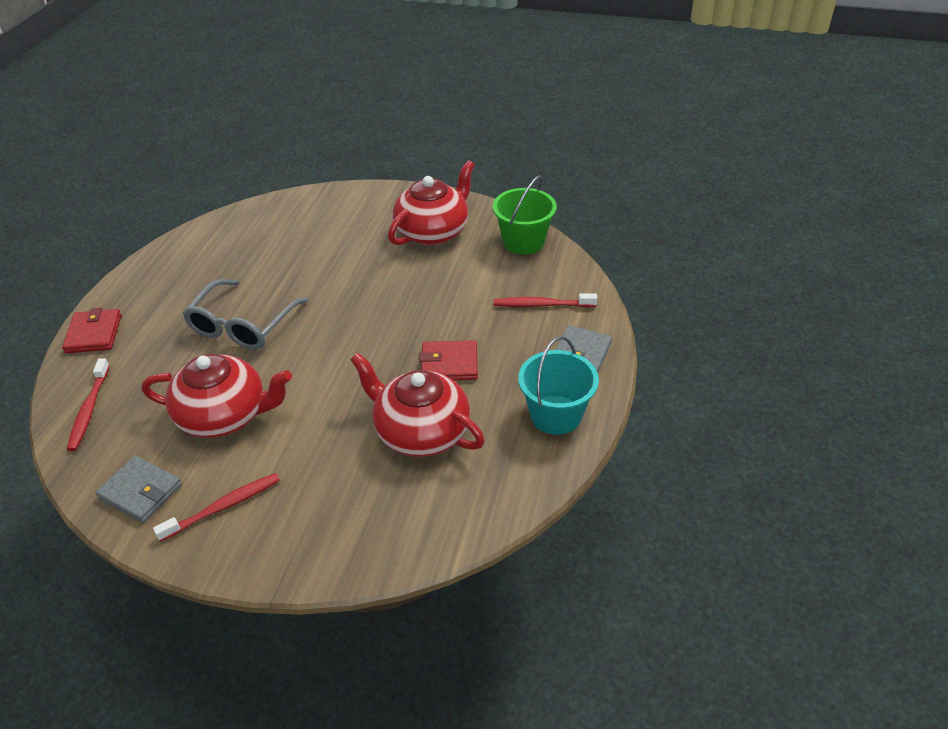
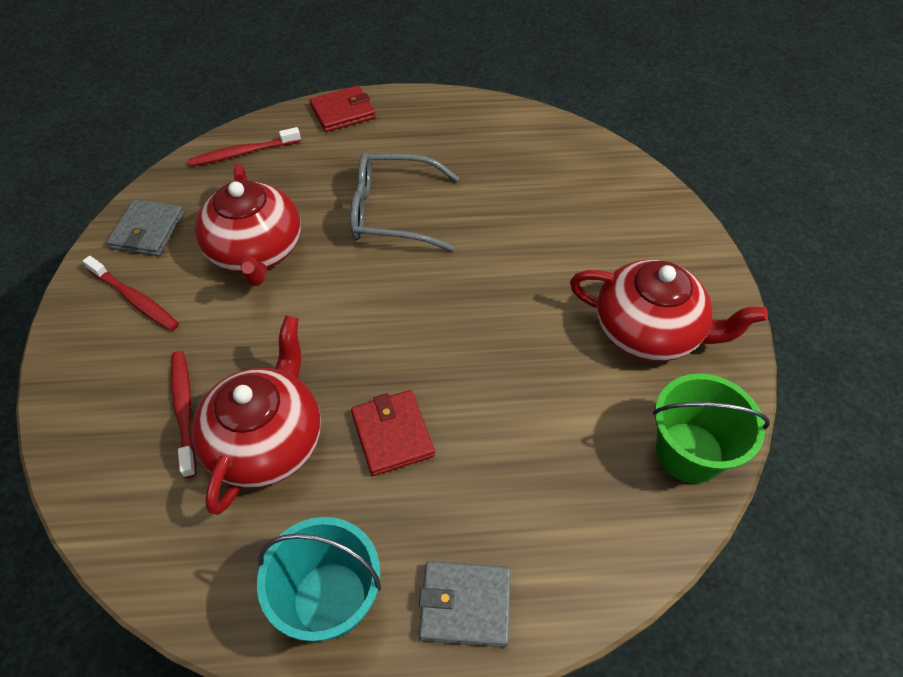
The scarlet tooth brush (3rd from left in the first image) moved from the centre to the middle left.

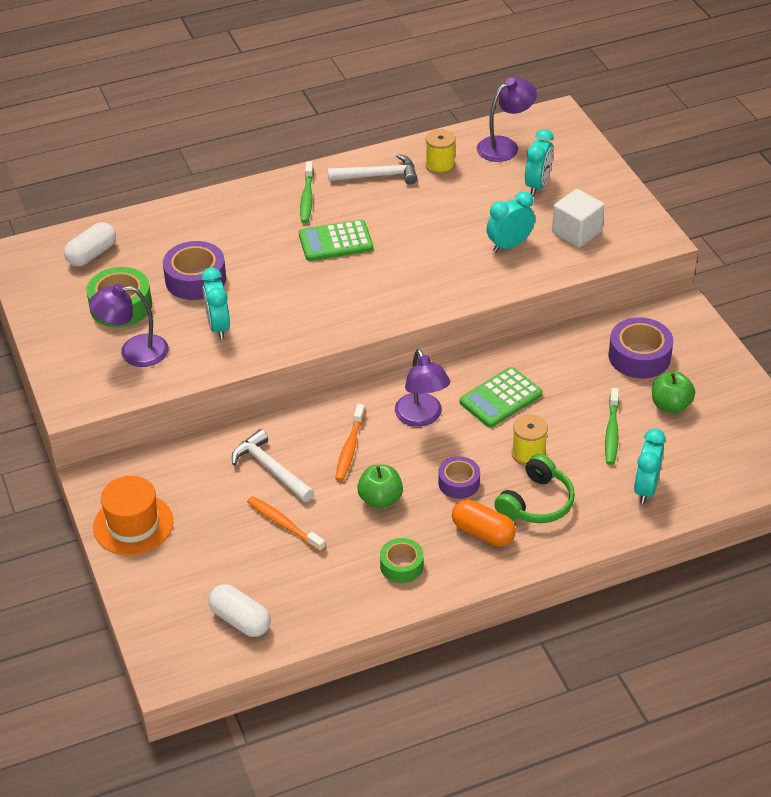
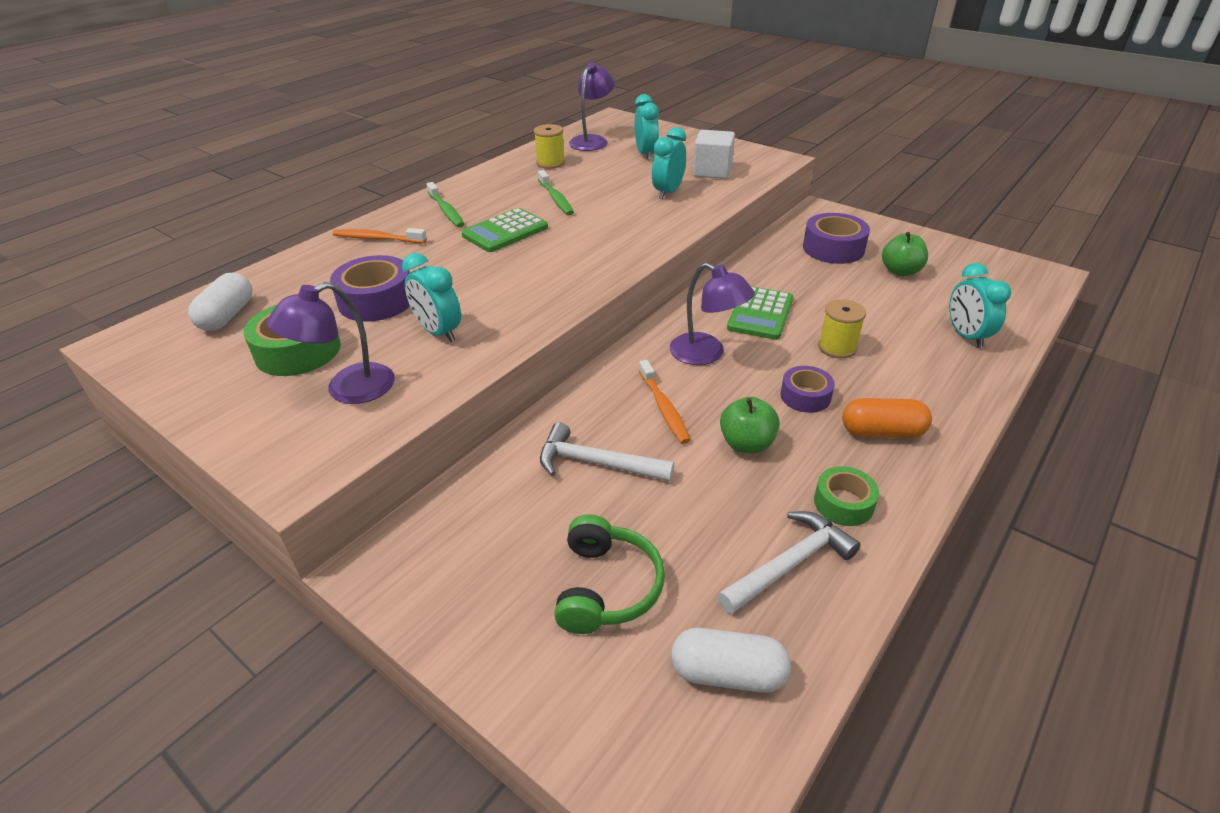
The orange-coloured tall hat at the middle left disappeared.
The orange-coloured tooth brush (1st from left) moved from the centre to the top left.
The pure white carpenter's hammer (2nd from left) moved from the top centre to the bottom centre.
The green headphones moved from the middle right to the bottom centre.
The green tooth brush (2nd from left) moved from the middle right to the top centre.

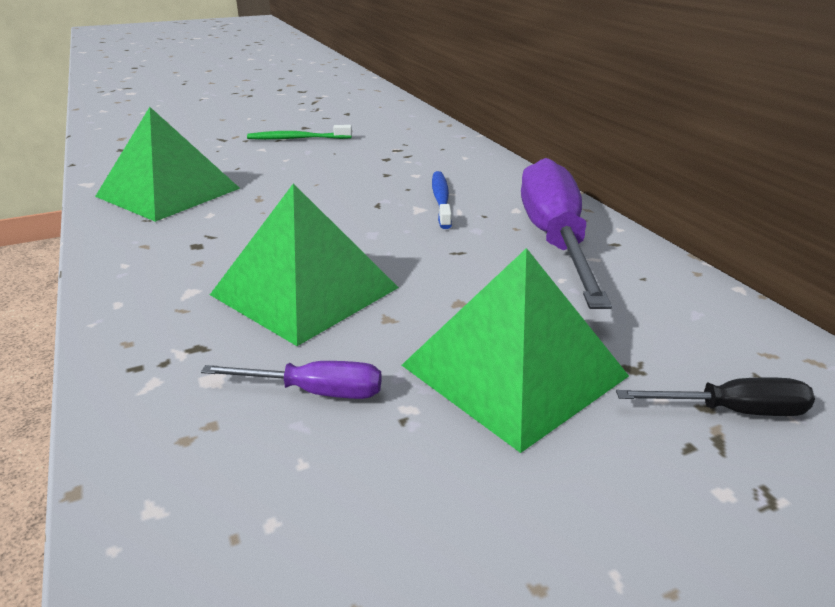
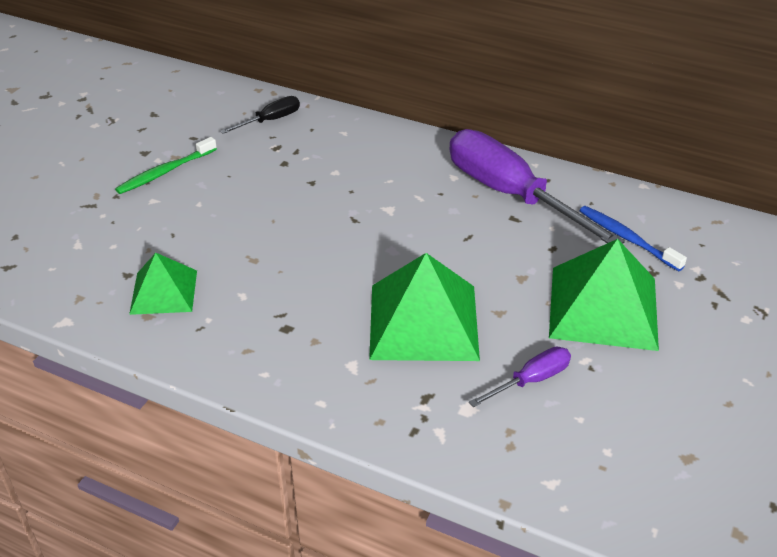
The green solid pyramid (1st from left) at the top left changed to 0.59 times the size.
The blue tooth brush moved from the top centre to the middle right.
The jet-black flat screwdriver moved from the middle right to the top centre.

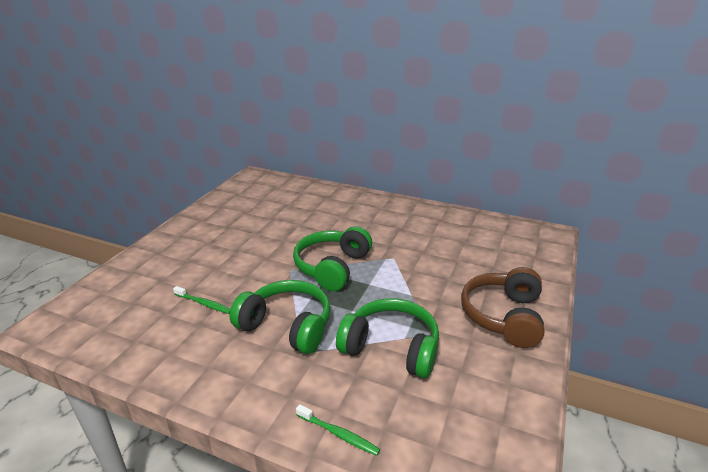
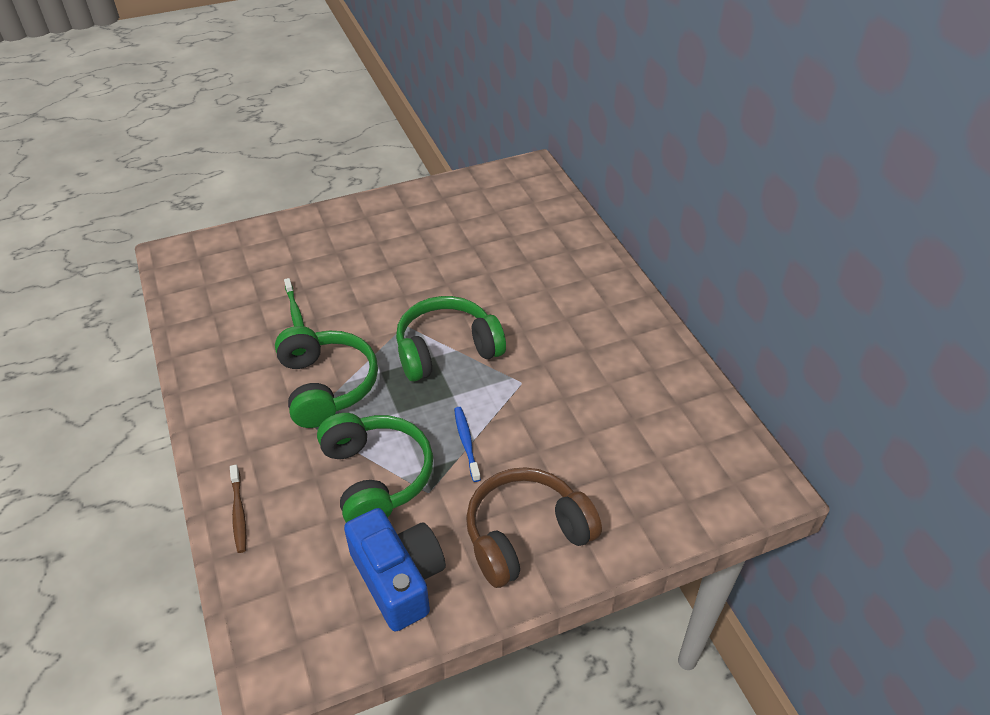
The green tooth brush (2nd from left) at the bottom centre became the russet tooth brush at the bottom left.
The blue compact camera at the bottom centre appeared.
The blue tooth brush at the centre appeared.

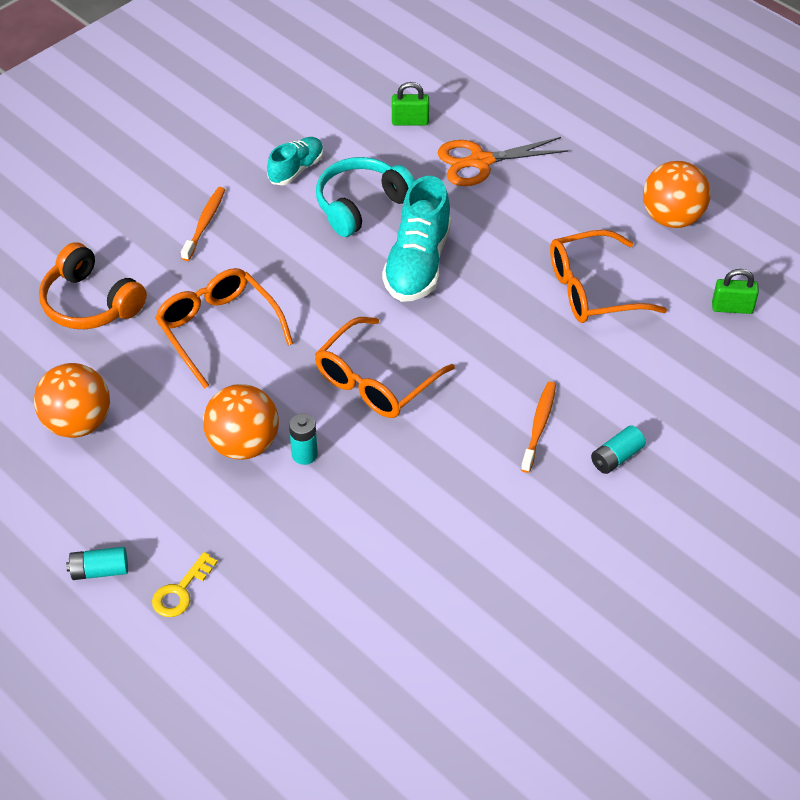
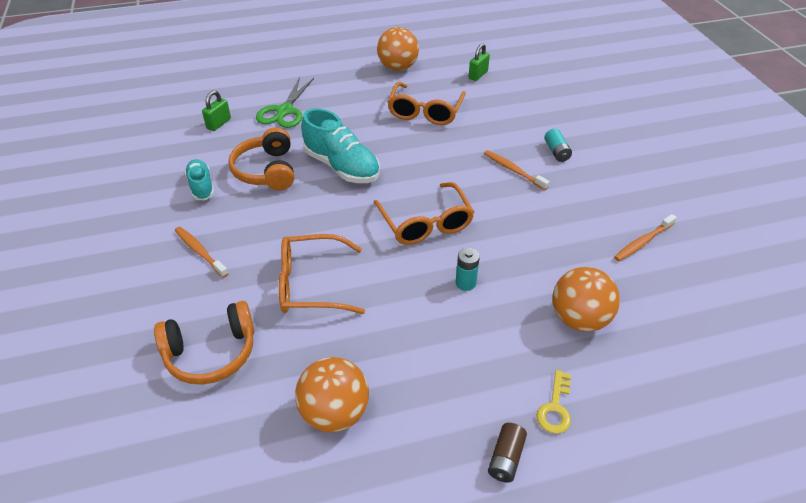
The aqua battery (1st from left) at the bottom left became the russet battery at the bottom centre.
The bright yellow door key at the bottom left turned 45 degrees clockwise.
The orange-coloured ball (2nd from left in the first image) moved from the middle left to the middle right.
The aqua headphones at the top centre became the orange-coloured headphones (2nd from left) at the top left.
The orange-coloured pair of scissors at the top centre became the green pair of scissors at the top centre.
The orange-coloured tooth brush (3rd from left) at the middle right appeared.

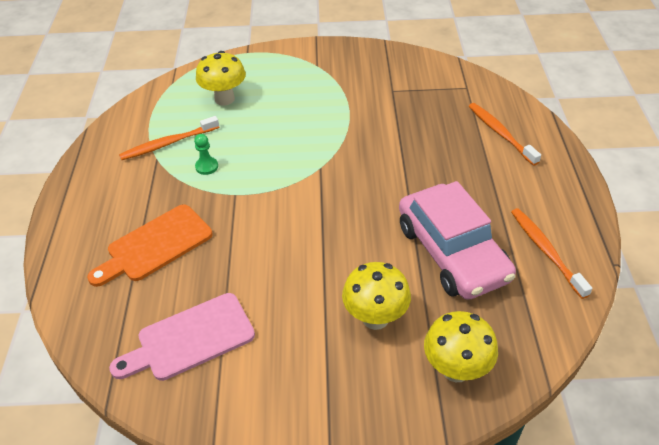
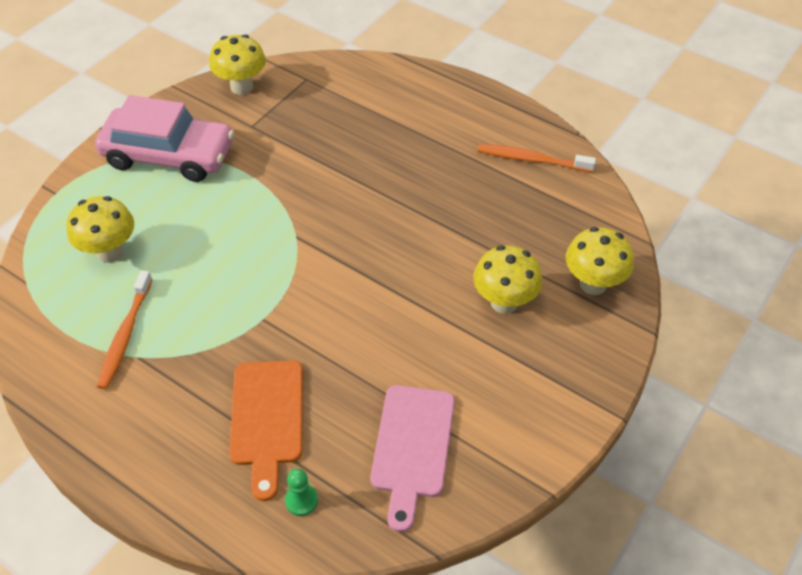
The green chess pawn moved from the middle left to the bottom centre.
The rosy toy car moved from the middle right to the top left.
The orange-coloured tooth brush (2nd from left) at the top right disappeared.
The bright yellow fungus (2nd from left) at the top left appeared.

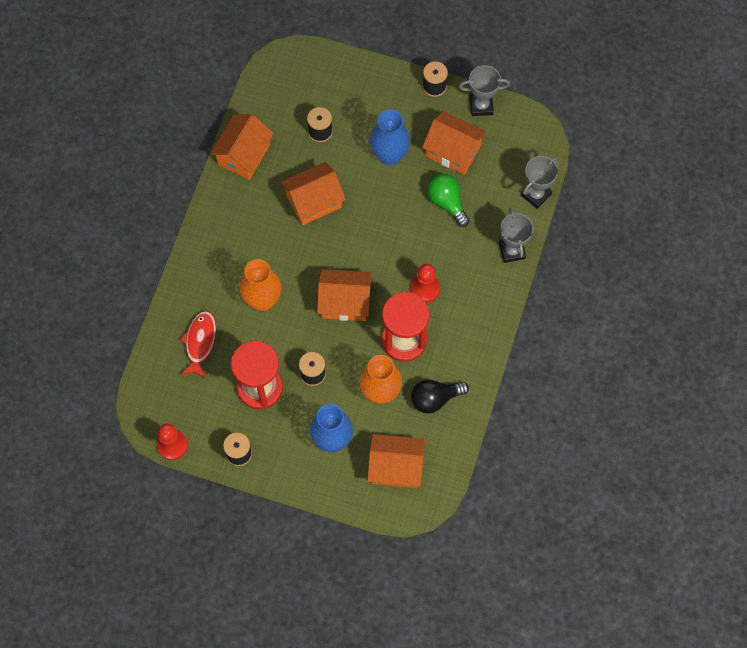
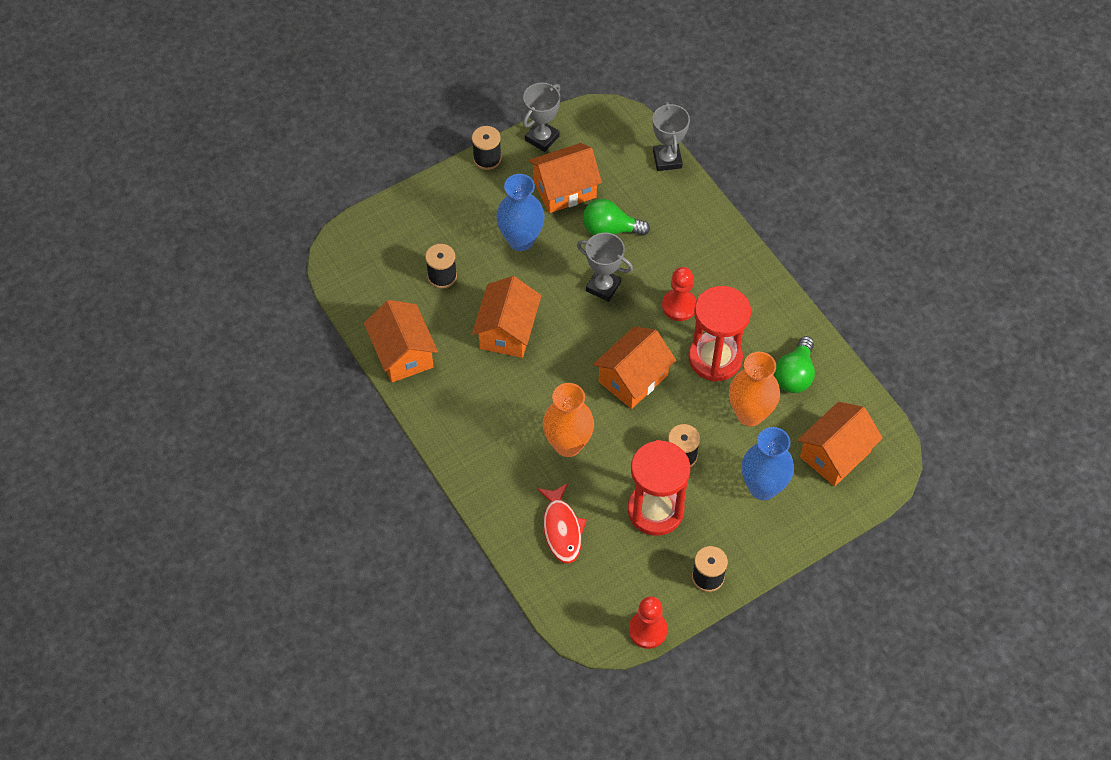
The scarlet toy fish at the middle left turned 150 degrees counterclockwise.
The jet-black bulb at the centre became the green bulb (2nd from left) at the middle right.
The ash-grey trophy (2nd from left) moved from the middle right to the centre.

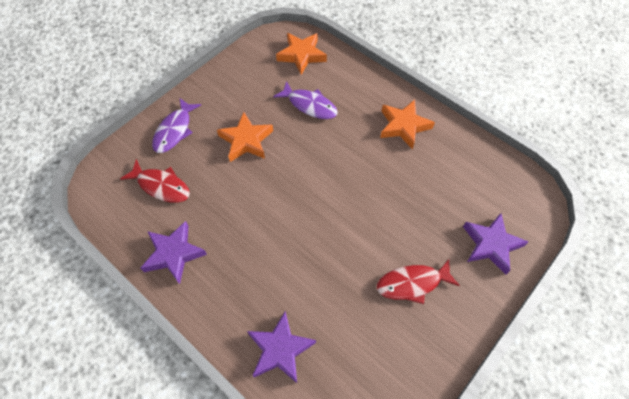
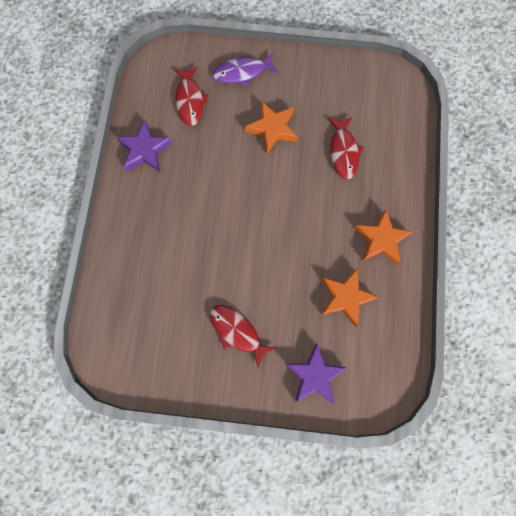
The royal purple five-pointed star (2nd from left) at the bottom centre disappeared.
The royal purple toy fish (2nd from left) at the top centre became the scarlet toy fish (3rd from left) at the top right.
The orange-coloured five-pointed star (2nd from left) moved from the top centre to the middle right.

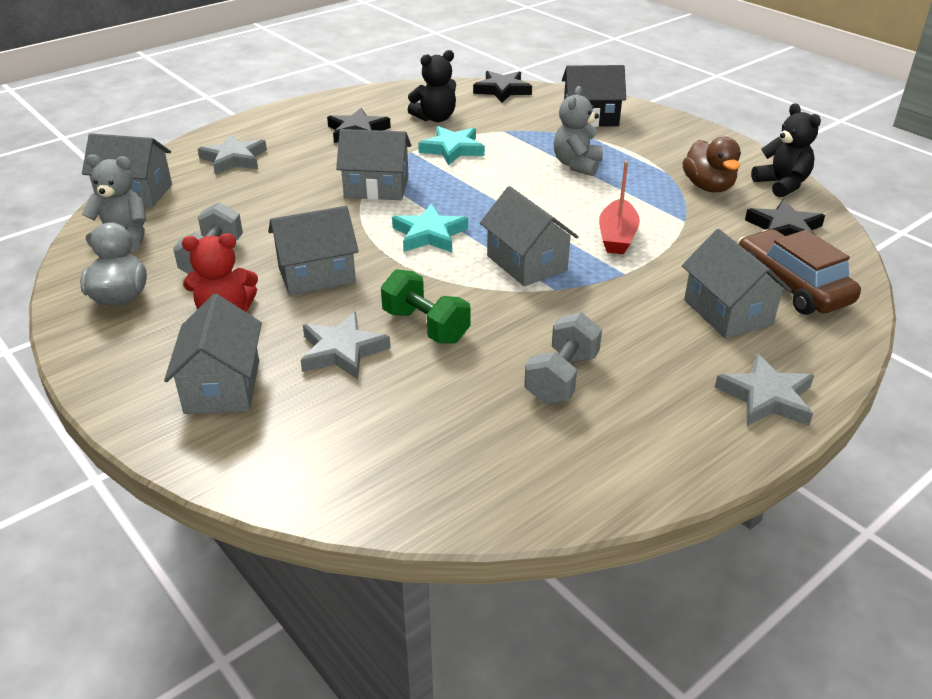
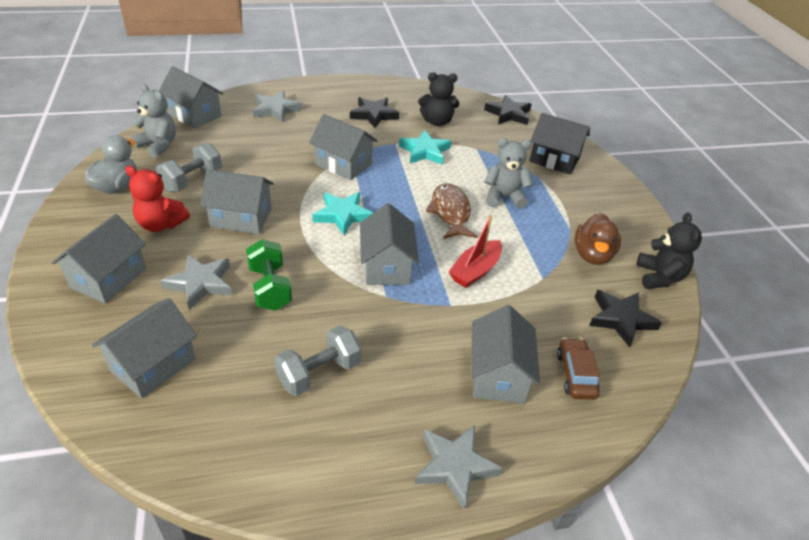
The ash-grey teddy (2nd from left) at the top centre turned 45 degrees clockwise.
The russet toy car at the middle right changed to 0.61 times the size.
The ash-grey cottage (2nd from left) at the middle left appeared.
The russet toy fish at the centre appeared.

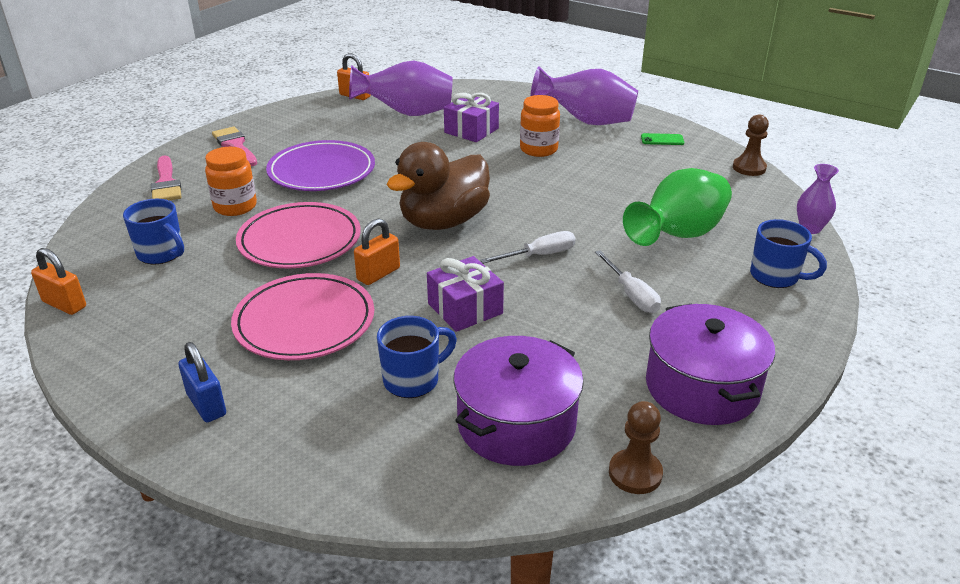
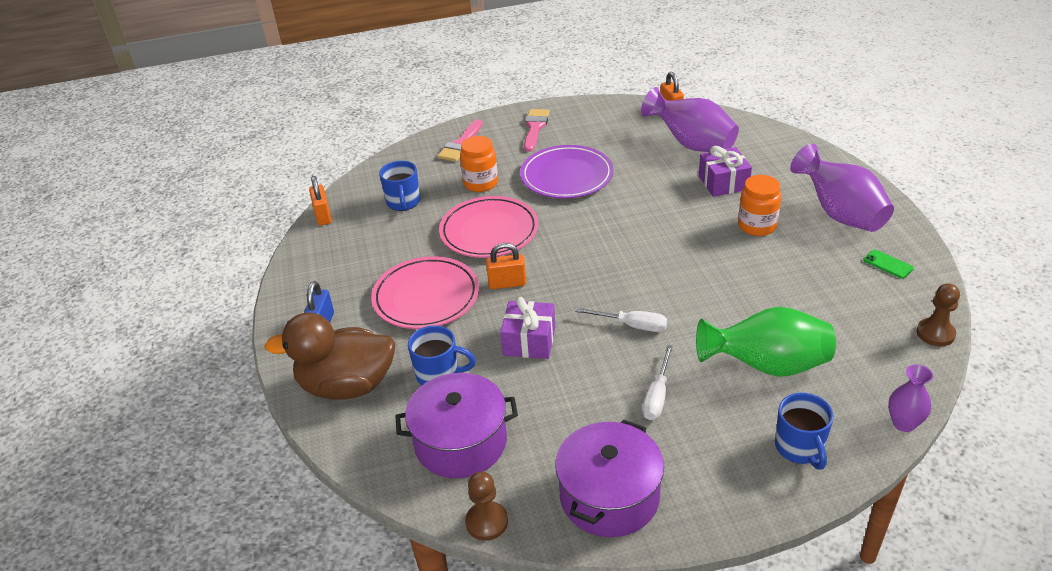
The russet rubber duck moved from the top centre to the middle left.

